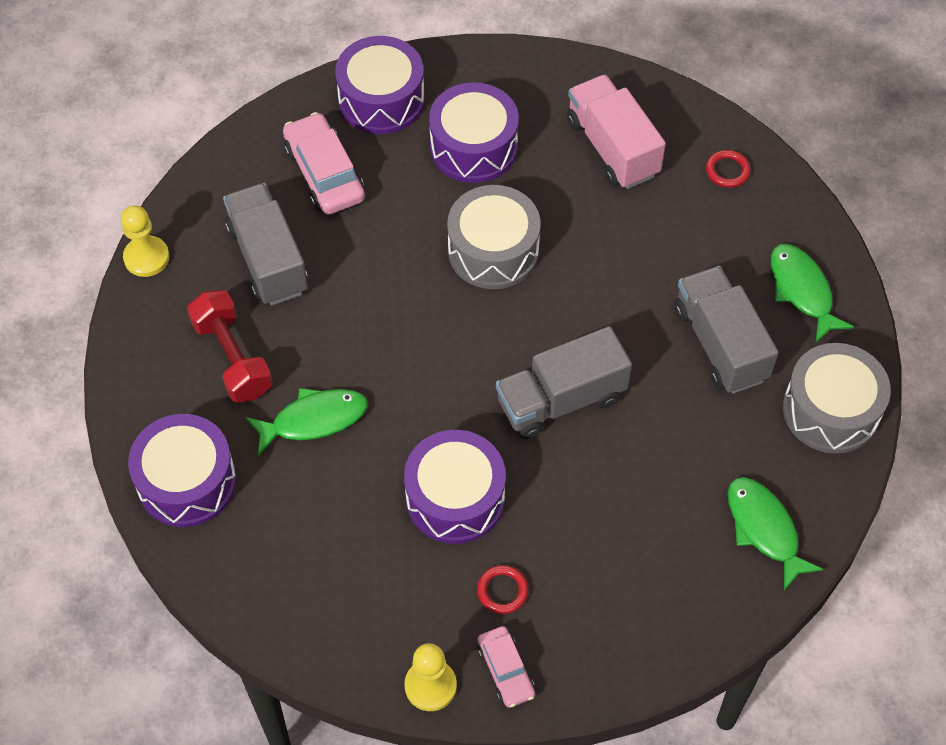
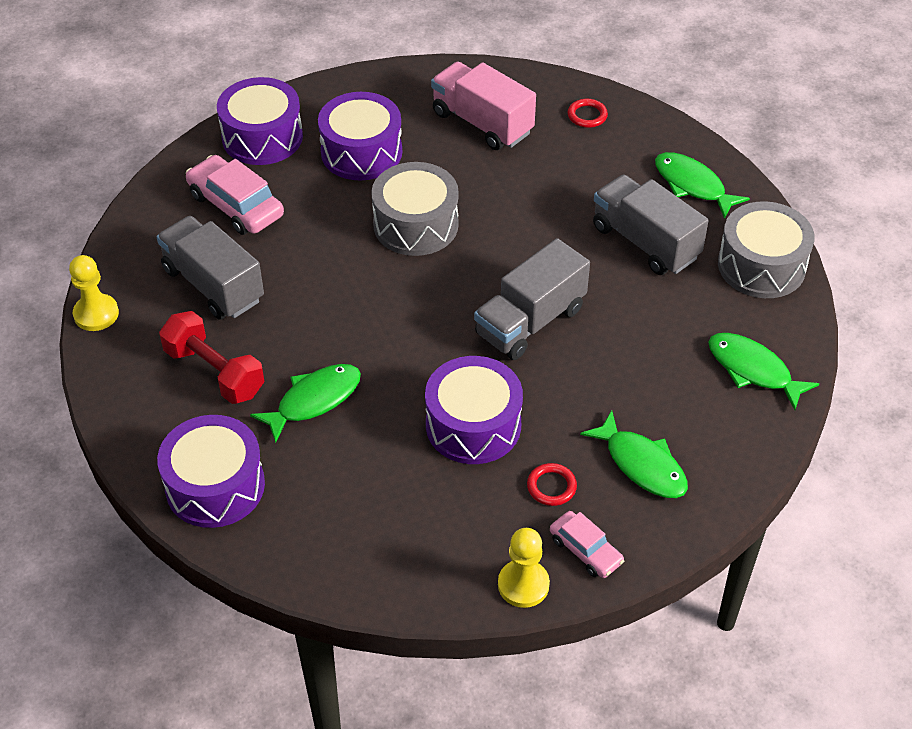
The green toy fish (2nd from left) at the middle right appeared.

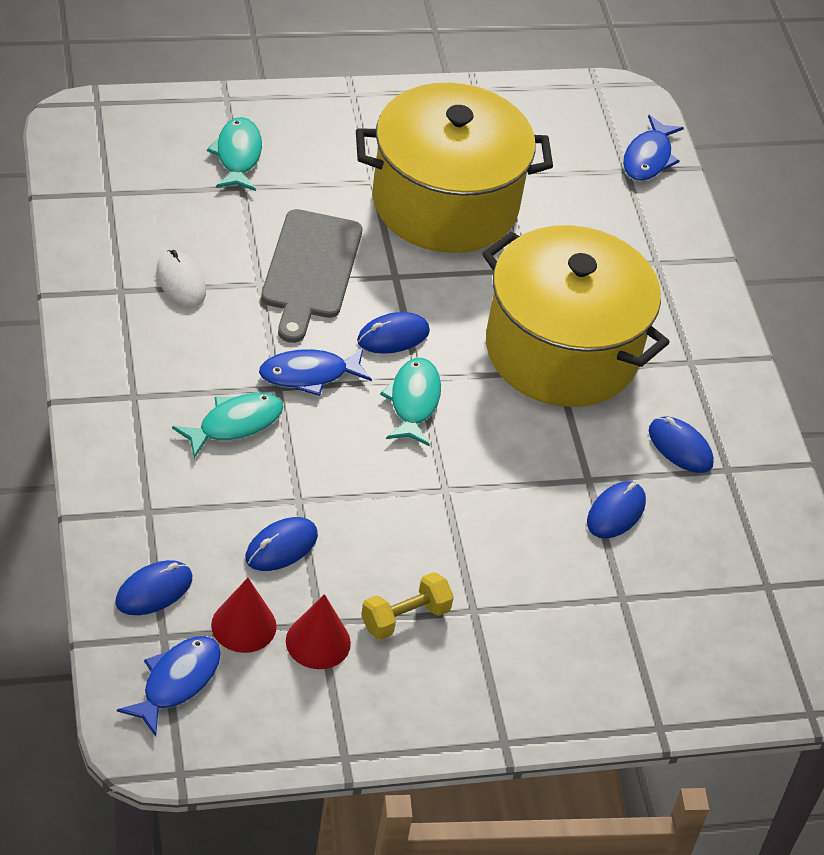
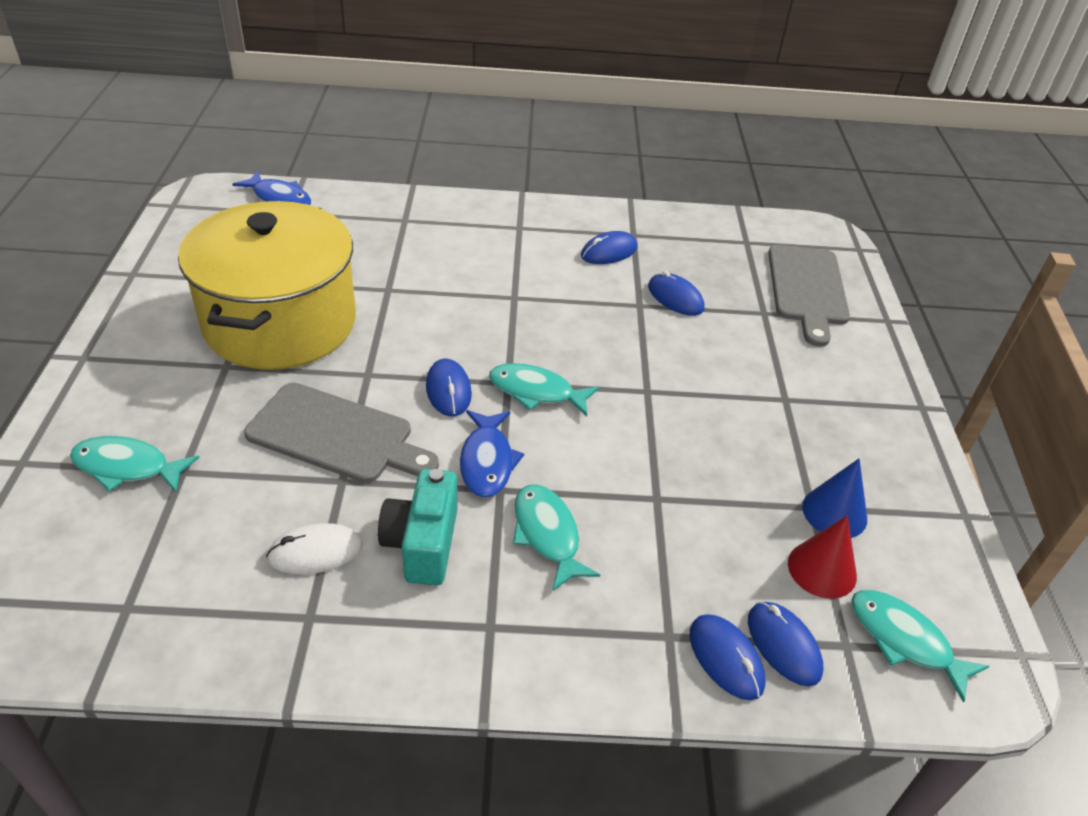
The blue toy fish (1st from left) at the bottom left became the aqua toy fish (4th from left) at the bottom right.
The blue mouse (2nd from left in the first image) moved from the centre to the bottom right.
The scarlet cone shape (2nd from left) at the bottom centre became the blue cone shape at the middle right.
The bright yellow free weight at the bottom centre disappeared.
The bright yellow cooking pot (2nd from left) at the middle right disappeared.
The aqua compact camera at the centre appeared.
The ash-grey cutting board (2nd from left) at the middle right appeared.

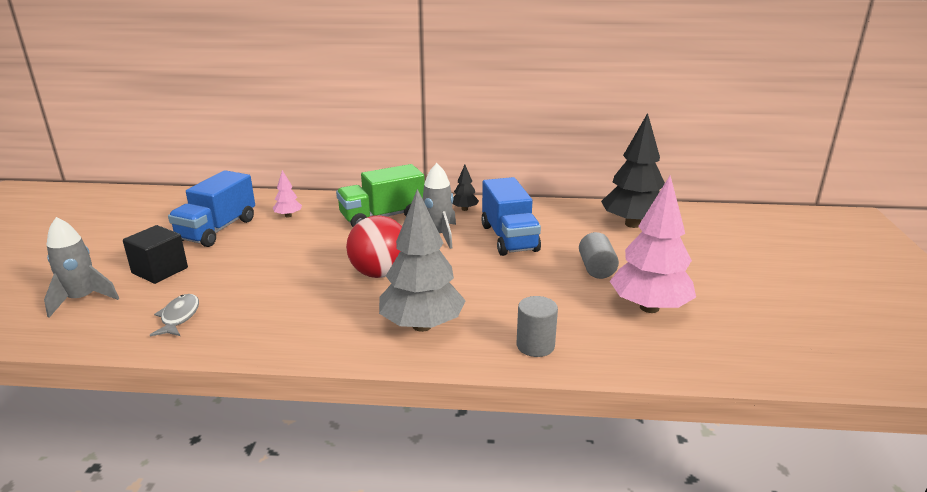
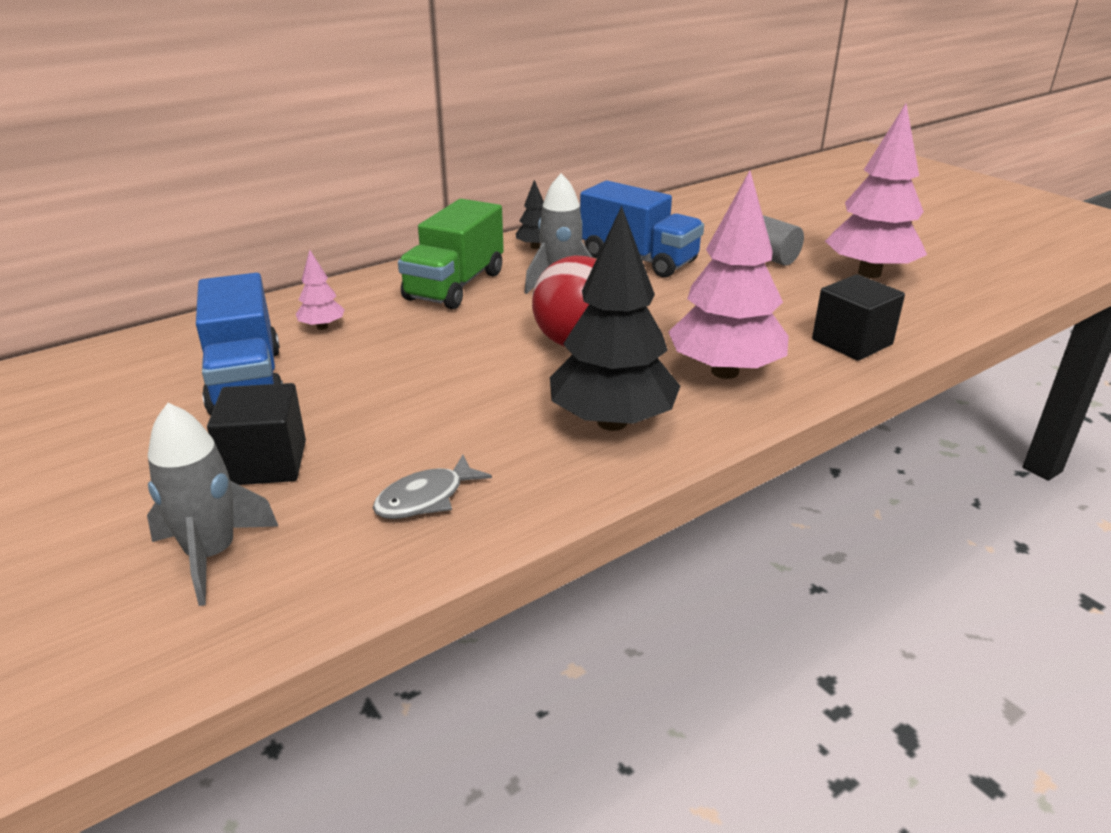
The ash-grey toy fish at the middle left turned 90 degrees counterclockwise.
The ash-grey tree at the centre became the rosy tree (2nd from left) at the top centre.
The ash-grey solid cylinder (1st from left) at the centre was replaced by the jet-black block (2nd from left) at the middle right.
The jet-black tree (2nd from left) moved from the middle right to the centre.

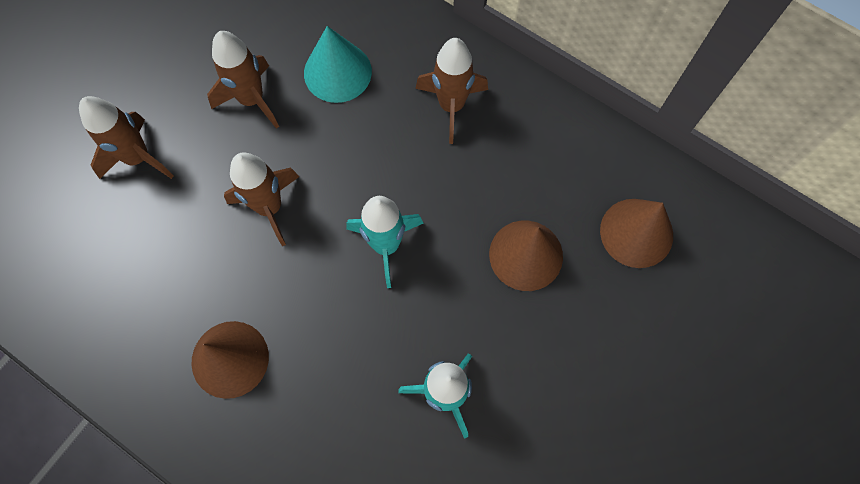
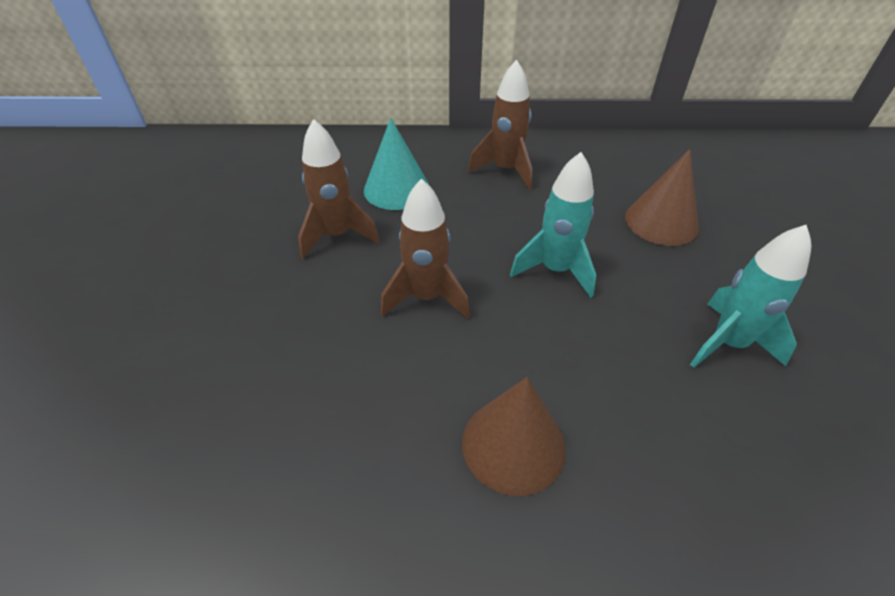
The russet spaceship (1st from left) at the top left disappeared.
The russet cone shape (3rd from left) at the middle right disappeared.

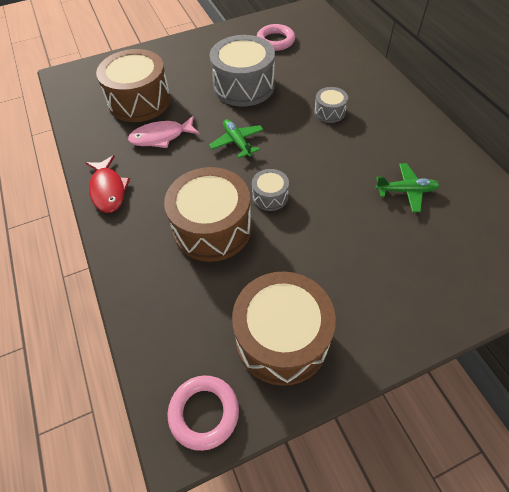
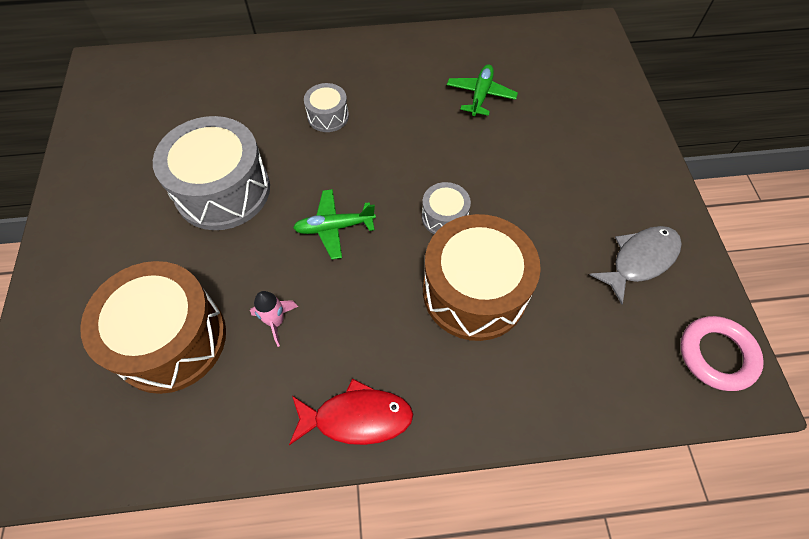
The rosy toy fish at the top left was replaced by the rosy spaceship at the centre.
The russet drum (3rd from left) at the bottom centre was replaced by the ash-grey toy fish at the middle right.
The rosy torus (2nd from left) at the top centre disappeared.

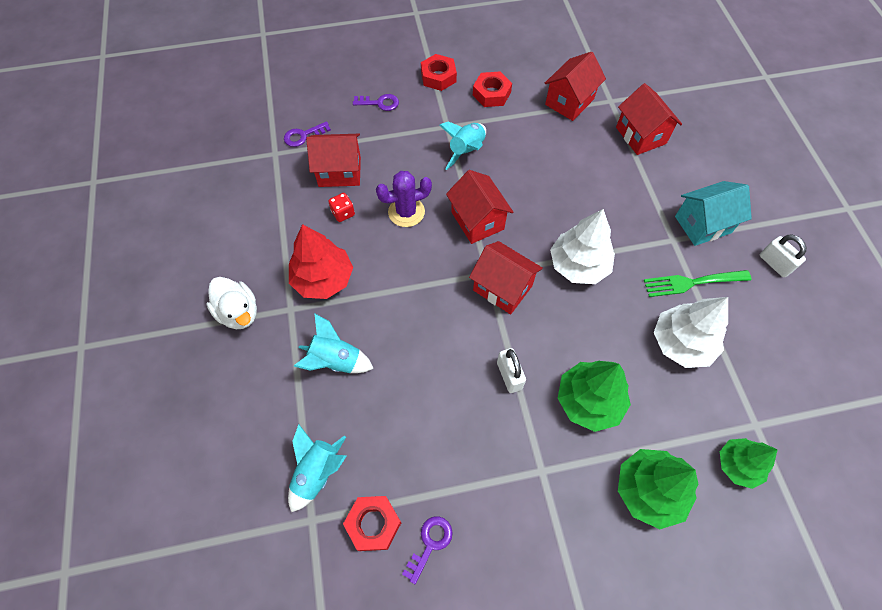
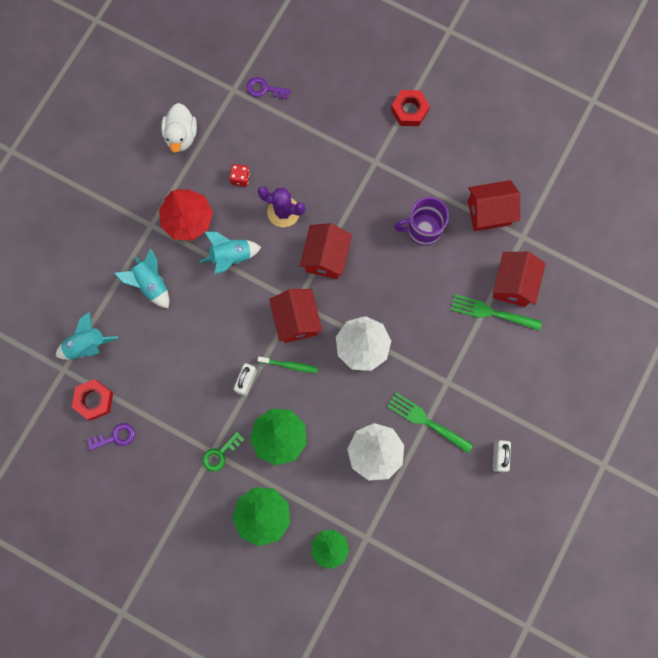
The pure white rubber duck moved from the middle left to the top left.
The scarlet cottage (1st from left) at the top centre disappeared.
The royal purple door key (2nd from left) at the top centre disappeared.
The aqua spaceship (3rd from left) moved from the top centre to the centre.
The scarlet nut (3rd from left) at the top centre disappeared.
The aqua cottage at the middle right disappeared.
The green door key at the bottom centre appeared.
The green tooth brush at the centre appeared.
The royal purple coffee mug at the centre appeared.
The green dinner fork (2nd from left) at the middle right appeared.

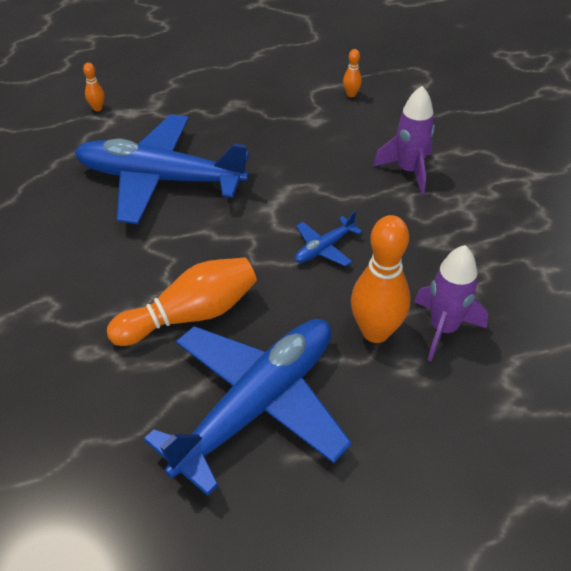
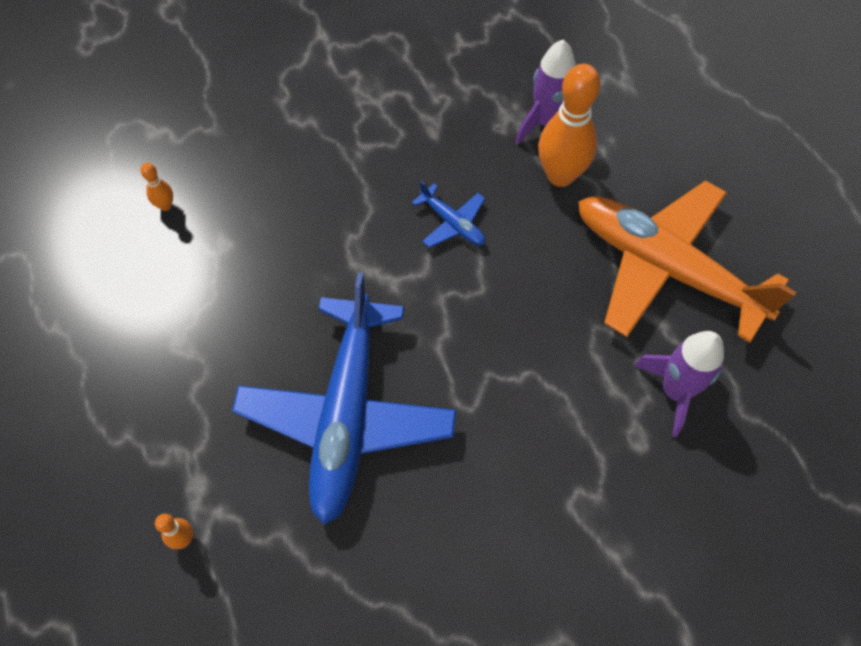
The orange-coloured skittle (2nd from left) at the middle left disappeared.
The blue toy plane (2nd from left) at the bottom centre became the orange-coloured toy plane at the middle right.
The royal purple spaceship (1st from left in the first image) moved from the top right to the middle right.

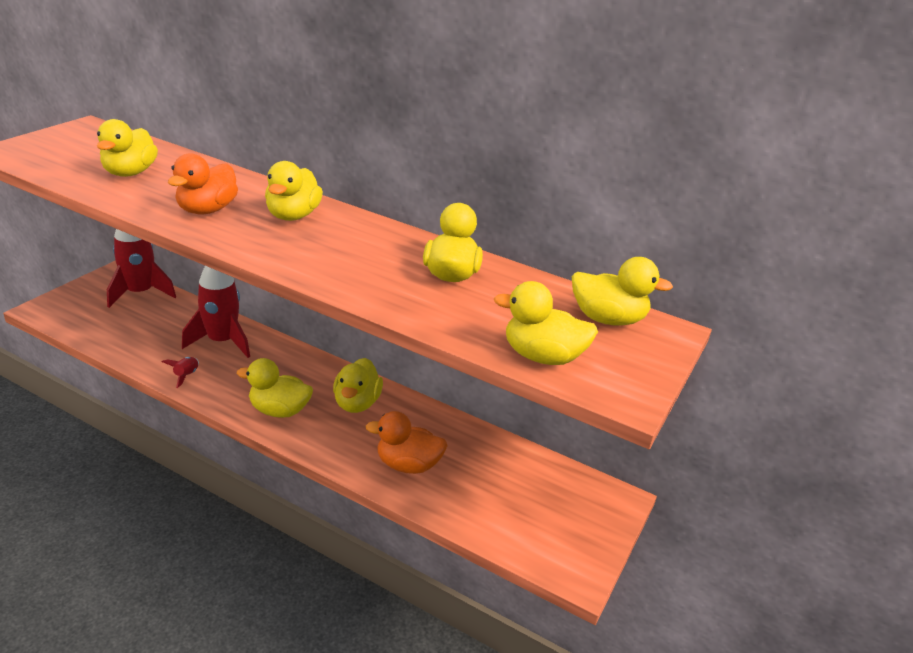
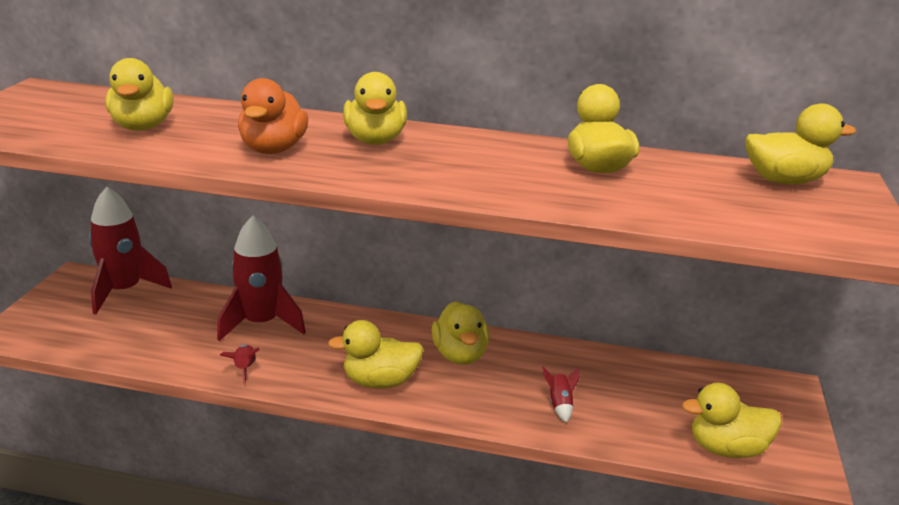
The orange-coloured rubber duck (2nd from left) at the bottom centre was replaced by the scarlet spaceship (4th from left) at the bottom centre.
The bright yellow rubber duck (6th from left) moved from the centre to the bottom right.

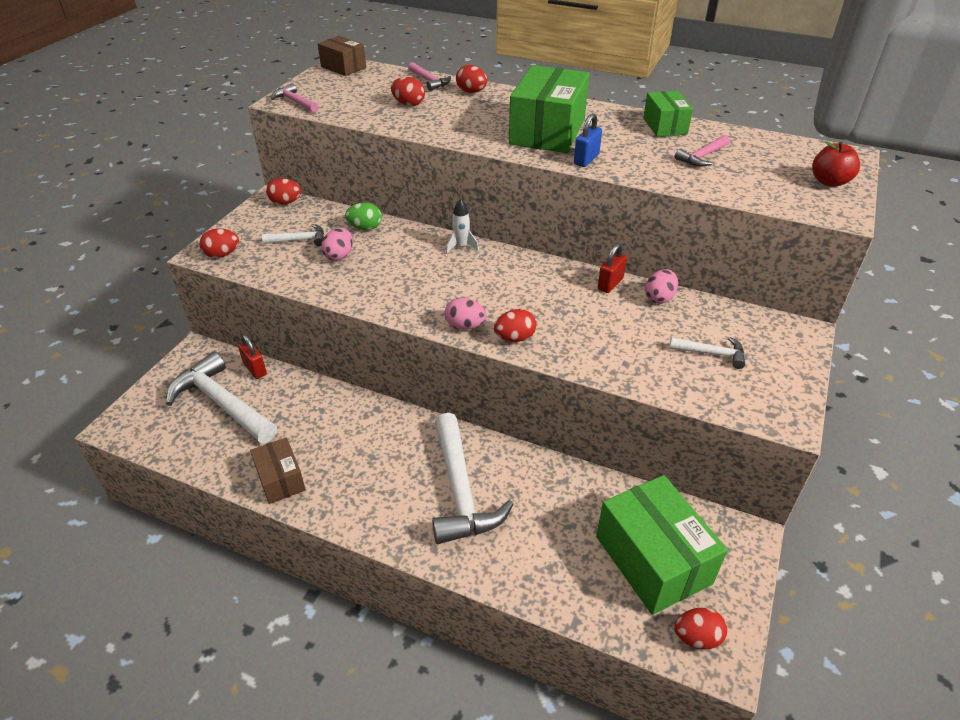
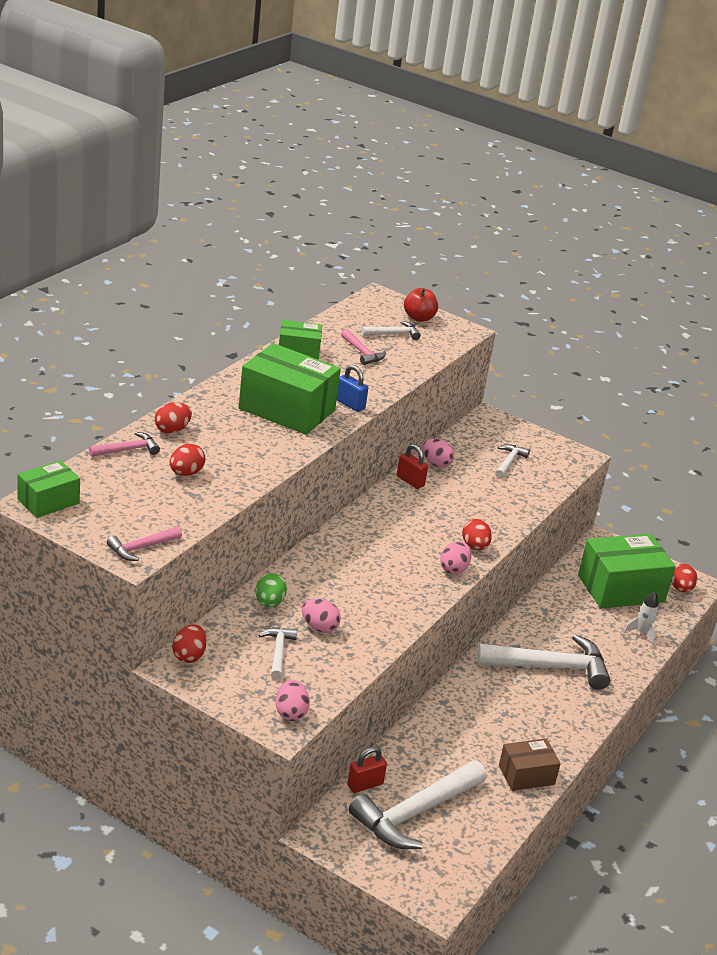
The scarlet toy egg (1st from left) at the middle left became the rosy toy egg (1st from left) at the bottom centre.
The russet parcel (2nd from left) at the top centre became the green parcel (1st from left) at the middle left.
The pure white spaceship moved from the top centre to the middle right.
The pure white carpenter's hammer (2nd from left) at the centre appeared.

